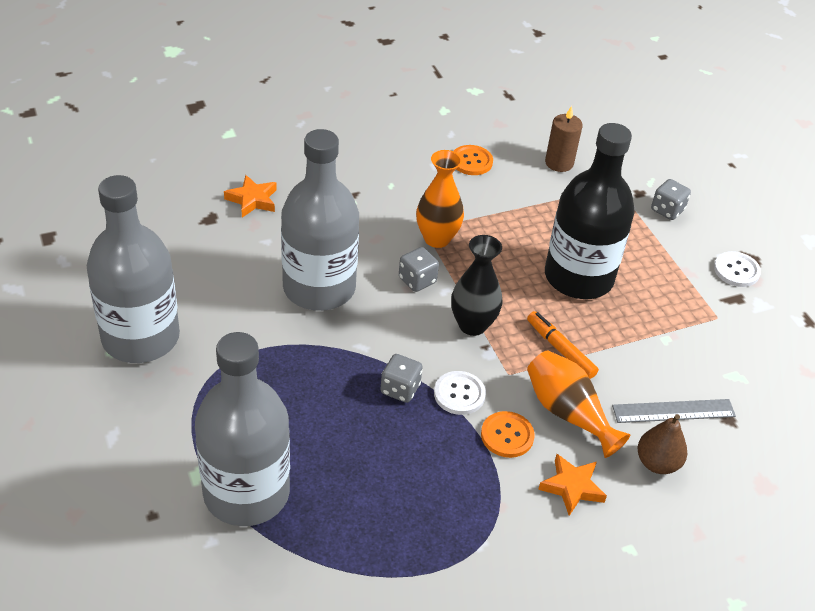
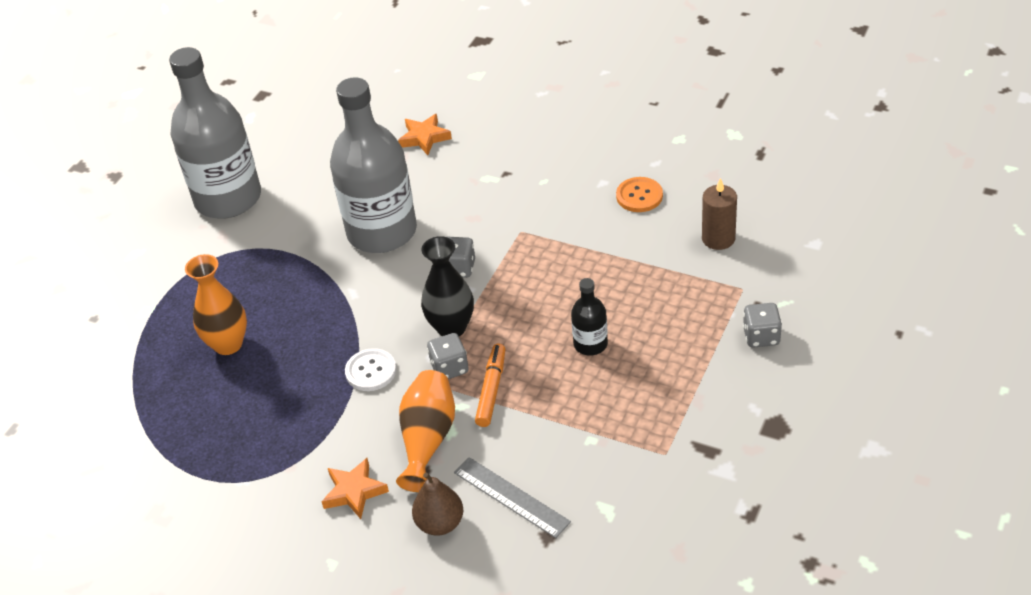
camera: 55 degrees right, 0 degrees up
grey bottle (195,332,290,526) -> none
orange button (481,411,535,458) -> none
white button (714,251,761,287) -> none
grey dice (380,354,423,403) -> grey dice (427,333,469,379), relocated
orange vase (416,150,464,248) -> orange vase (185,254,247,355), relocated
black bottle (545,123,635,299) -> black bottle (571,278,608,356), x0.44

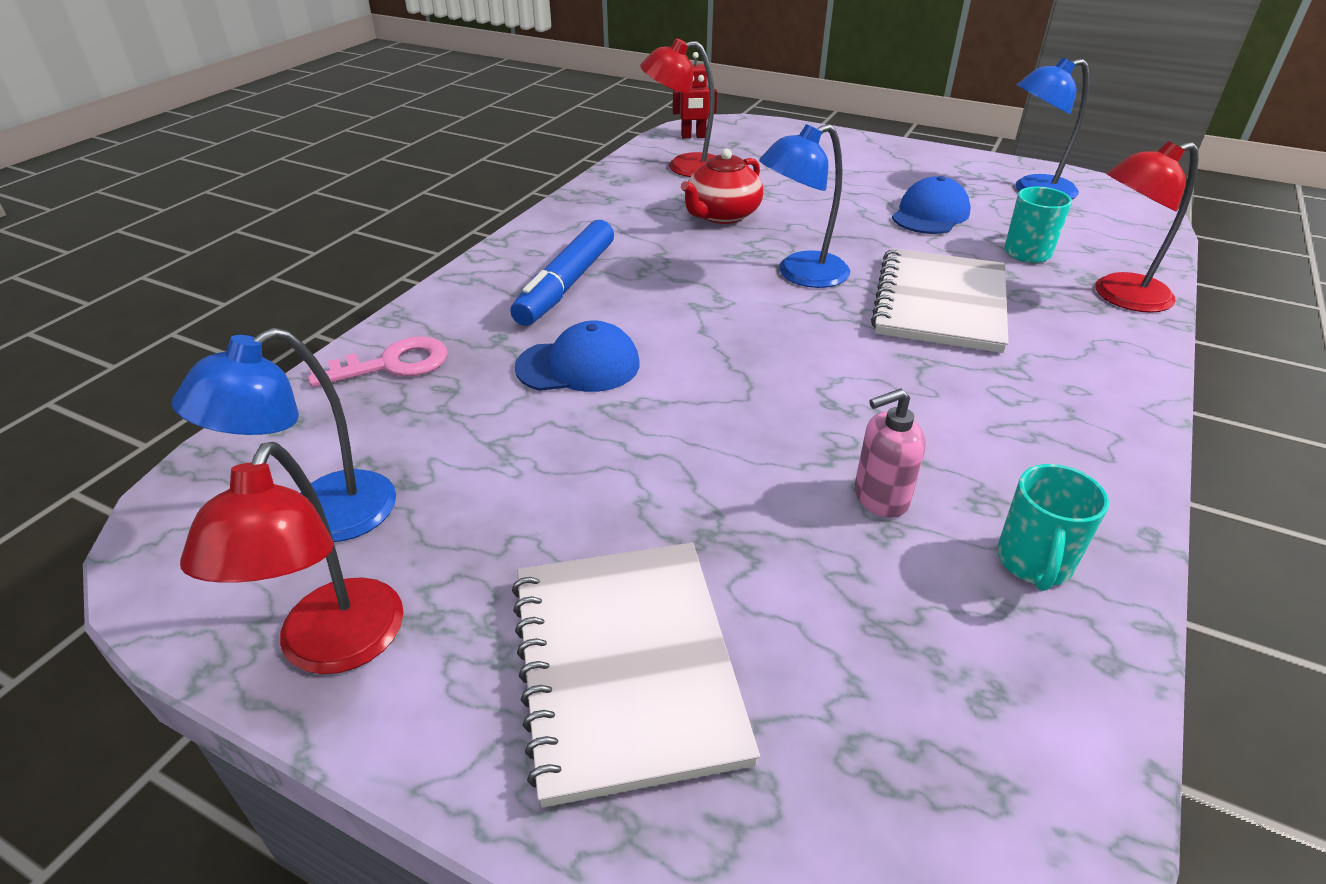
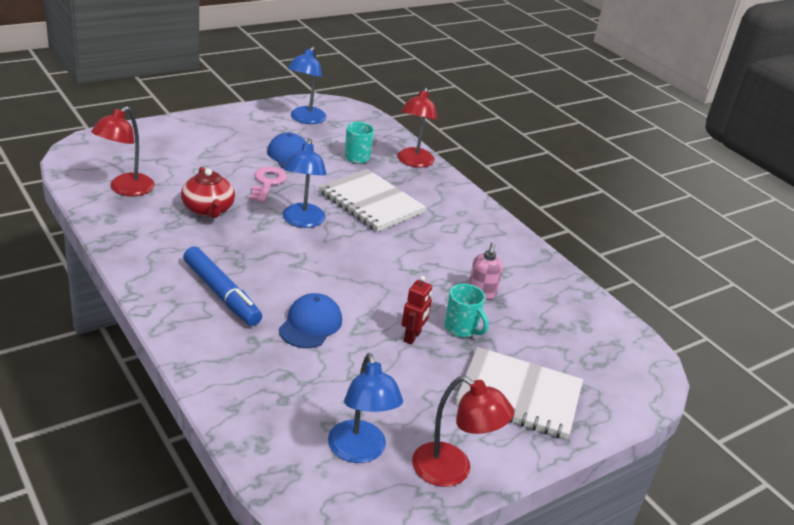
camera: 65 degrees left, 5 degrees down
pink key (308,336,448,387) -> pink key (249,167,287,203), relocated
red robot (673,52,717,138) -> red robot (402,276,432,345), relocated
turquoise mug (997,464,1109,591) -> turquoise mug (445,284,489,337), relocated

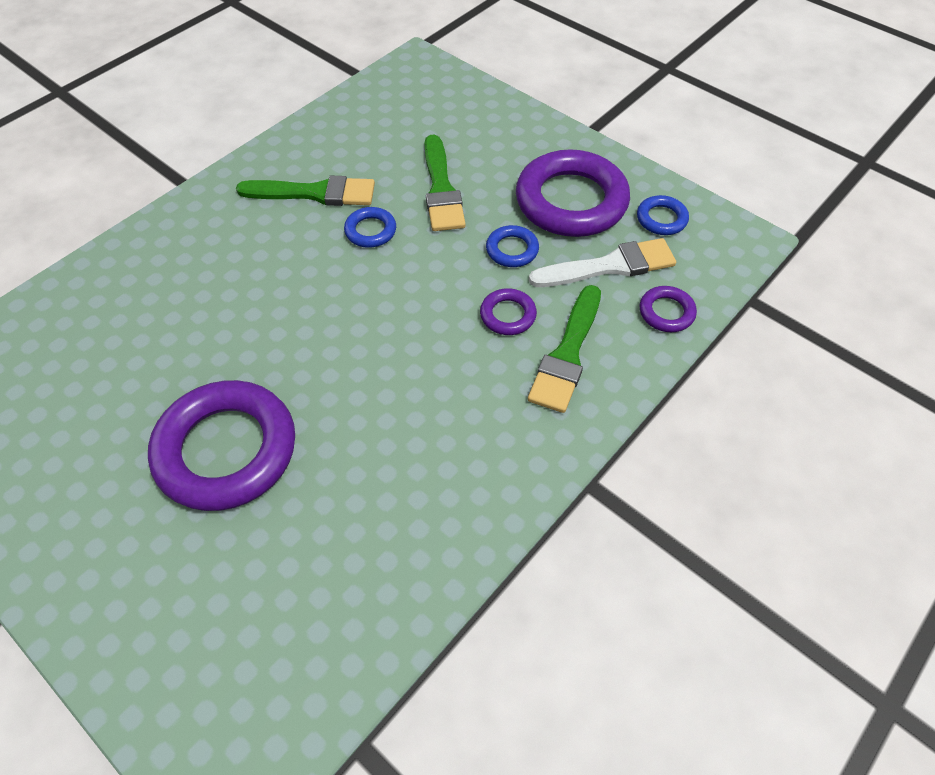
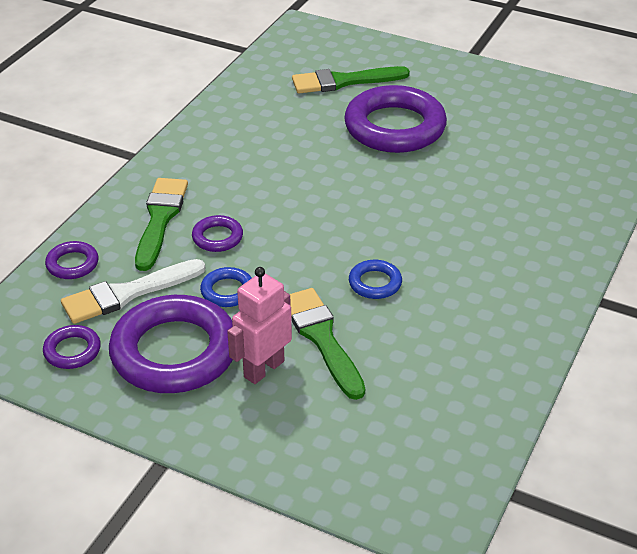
camera: 165 degrees right, 15 degrees down
none -> pink robot (227,267,292,384)
green brush (236,176,375,206) -> green brush (292,66,410,93), relocated
blue ring (637,195,689,235) -> purple ring (43,325,101,369)

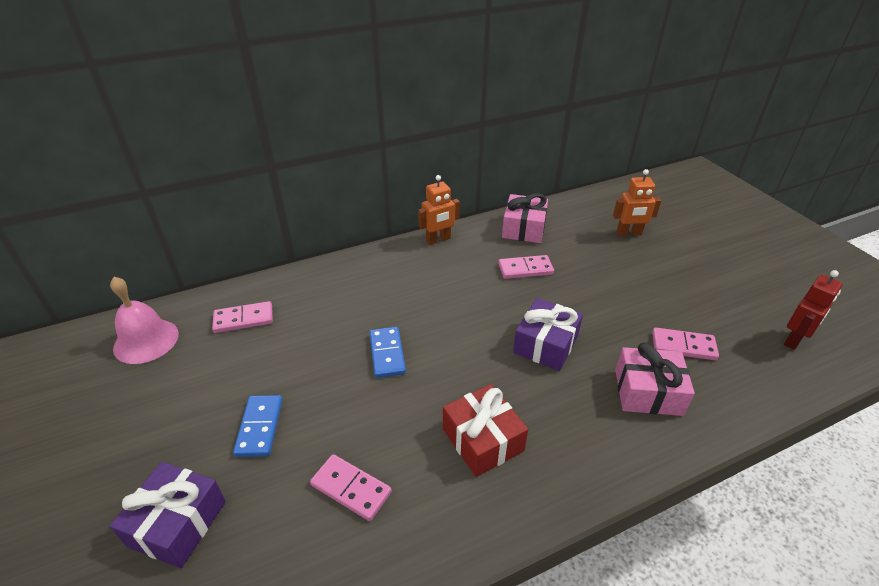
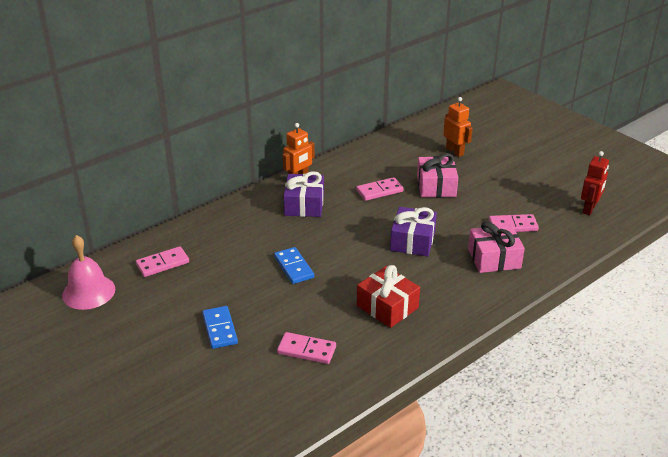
camera: 15 degrees left, 5 degrees down
purple gift (110,462,226,568) -> purple gift (284,171,324,217), relocated
pink gift (502,193,548,243) -> pink gift (417,153,458,197), relocated
orange robot (613,169,661,236) -> orange robot (443,97,473,157), 105 degrees counterclockwise

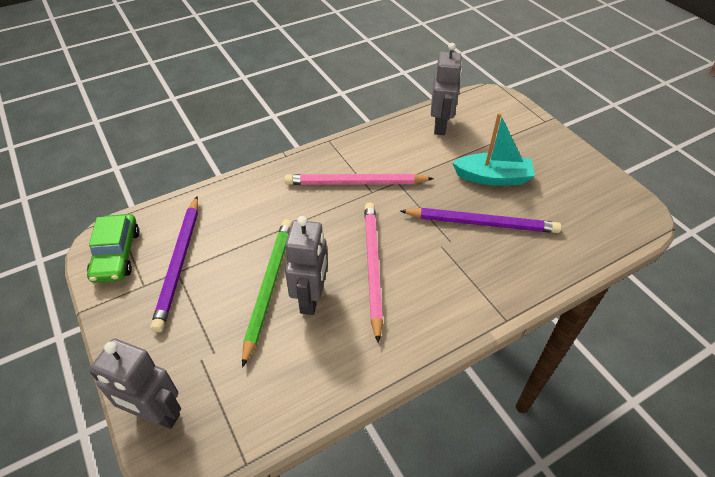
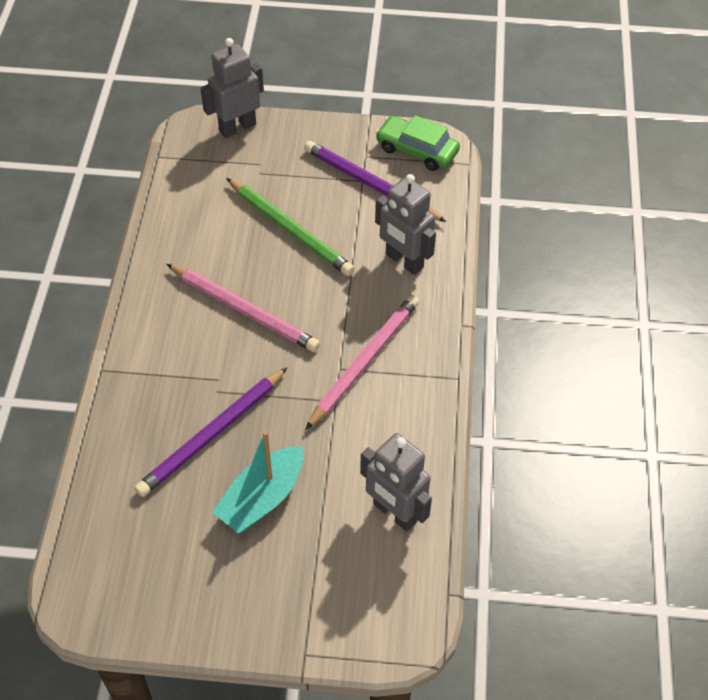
camera: 125 degrees right, 5 degrees up
grey robot (285,216,328,315) -> grey robot (375,174,436,275), relocated

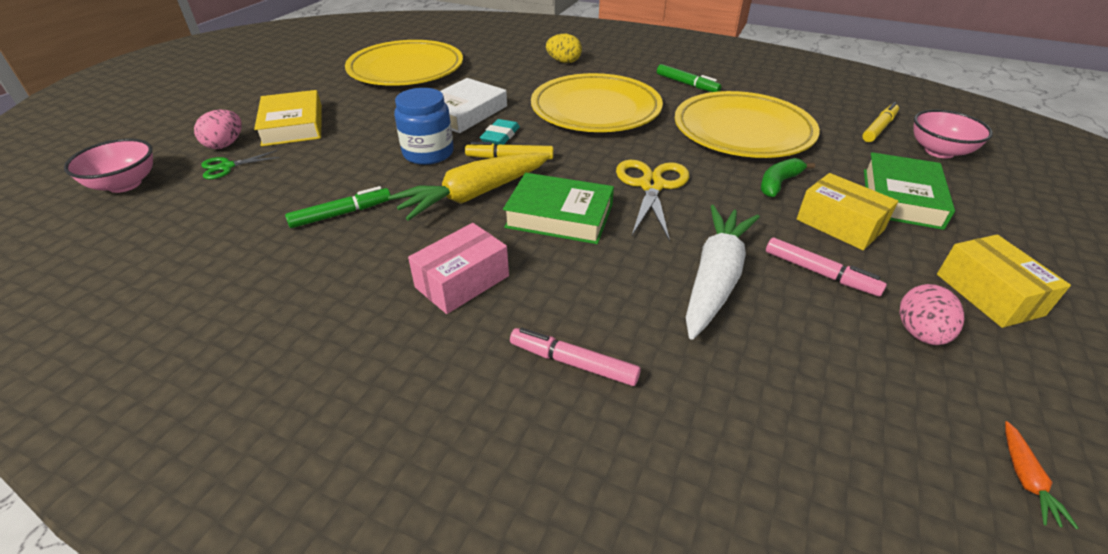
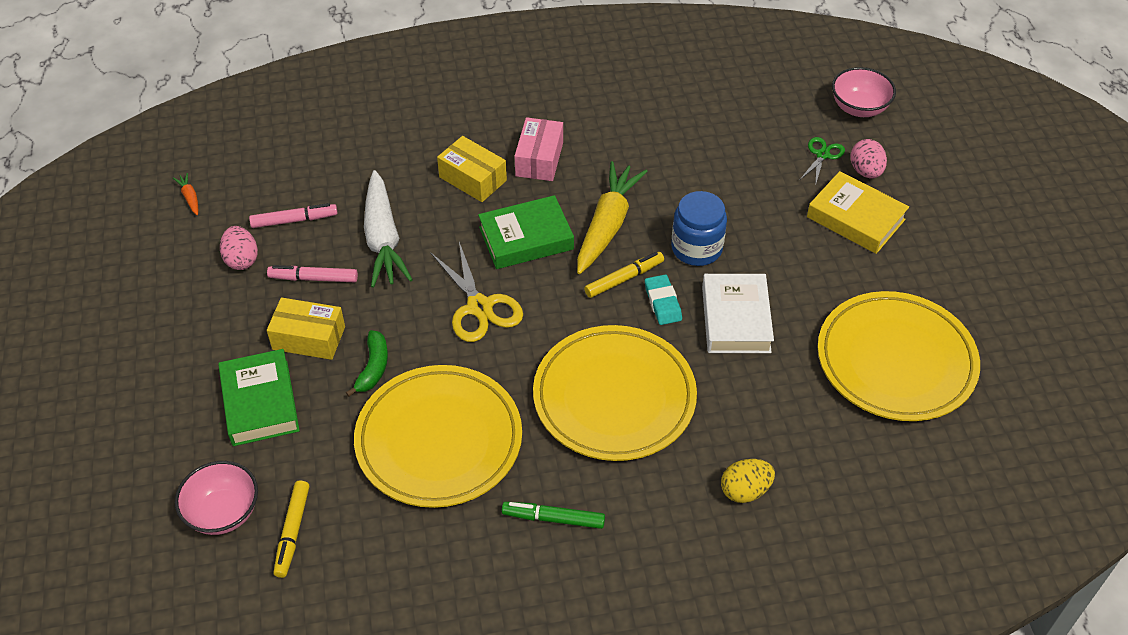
camera: 145 degrees right, 10 degrees up
green marker (285,186,391,228) -> none
pink marker (510,328,641,386) -> pink marker (249,203,337,228), relocated
yellow box (937,235,1071,328) -> yellow box (437,136,507,202), relocated

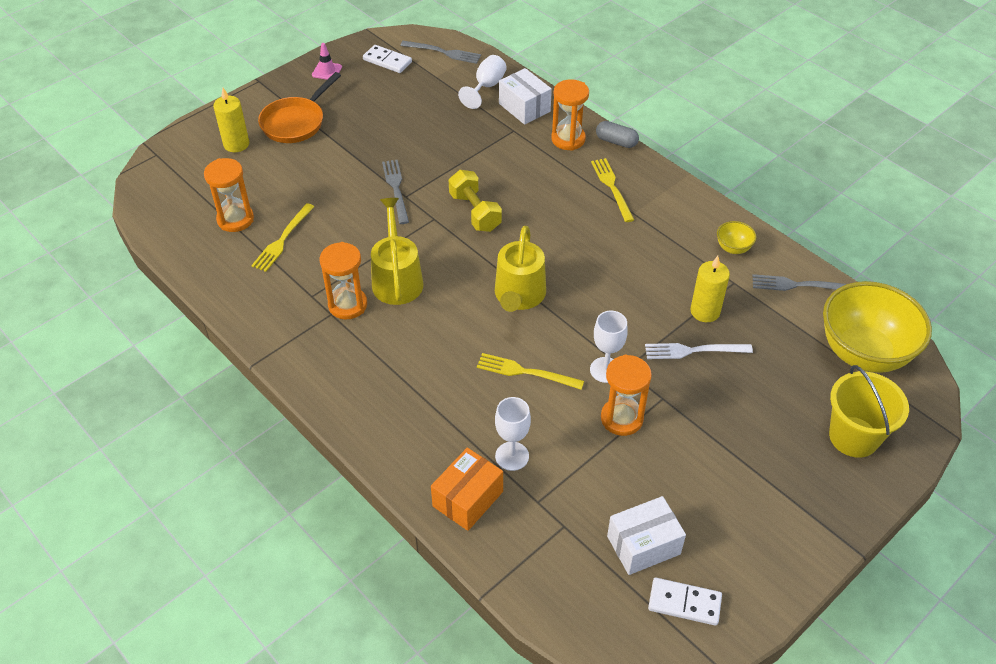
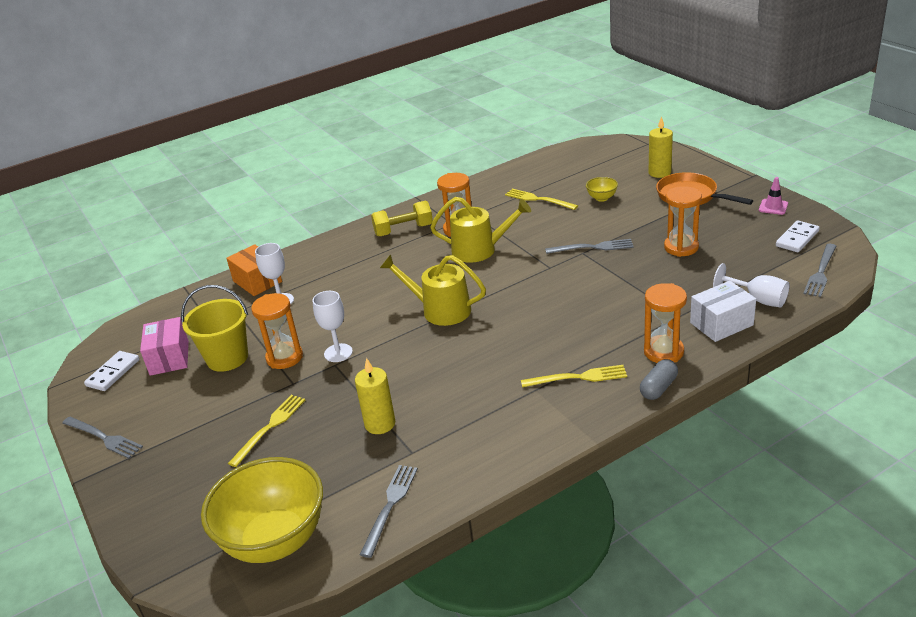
camera: 105 degrees right, 15 degrees down
white fork (645,343,753,359) -> none
none -> grey fork (62,417,143,459)
orange hourglass (204,158,254,232) -> orange hourglass (664,186,702,257), relocated
yellow dumbbell (449,170,502,232) -> yellow dumbbell (371,201,433,237), relocated
yellow fork (477,353,584,390) -> yellow fork (228,395,305,467), relocated
yellow bowl (717,221,757,254) -> yellow bowl (586,177,618,202), relocated
yellow bucket (829,365,909,458) -> yellow bucket (181,285,248,372), relocated
white box (607,496,686,575) -> pink box (140,317,189,376)

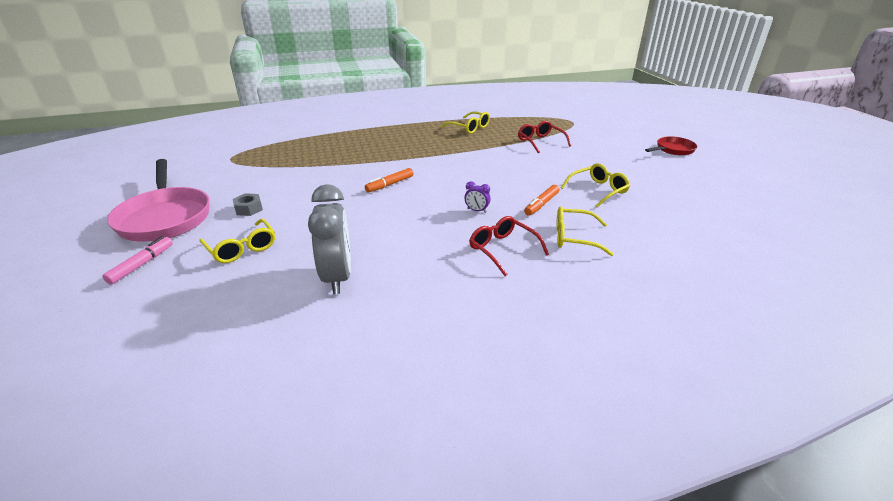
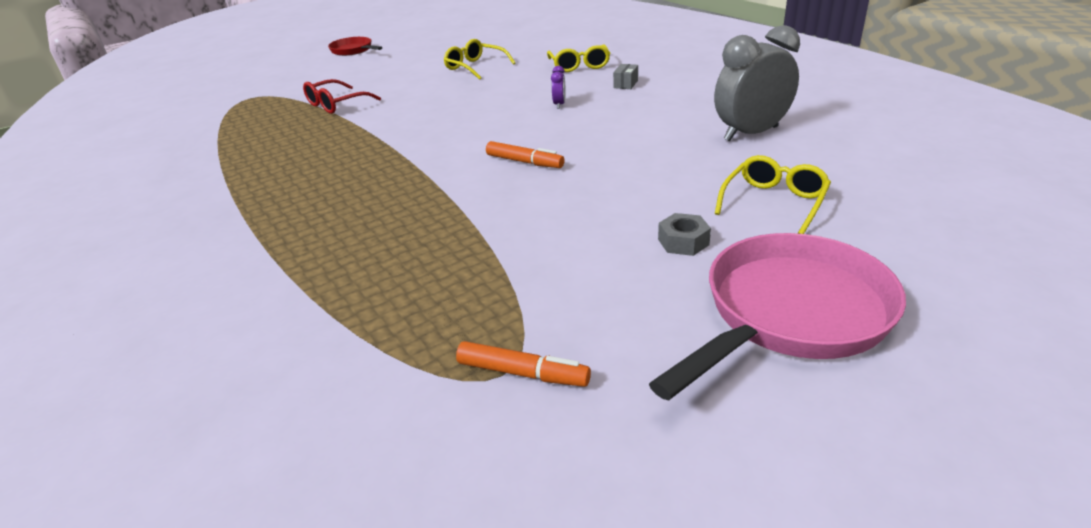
camera: 105 degrees left, 0 degrees up
pink marker (102,236,173,285) -> none
yellow glasses (441,111,490,134) -> none
orange marker (524,185,559,216) -> orange marker (456,341,591,387), relocated
red glasses (469,216,549,276) -> grey box (613,64,638,89)

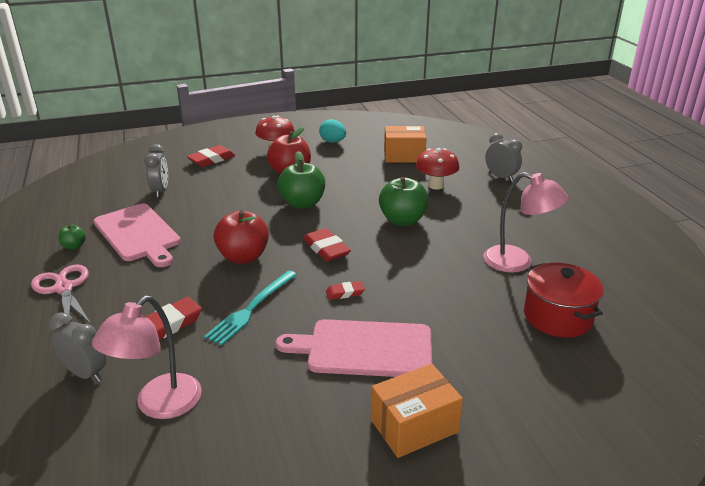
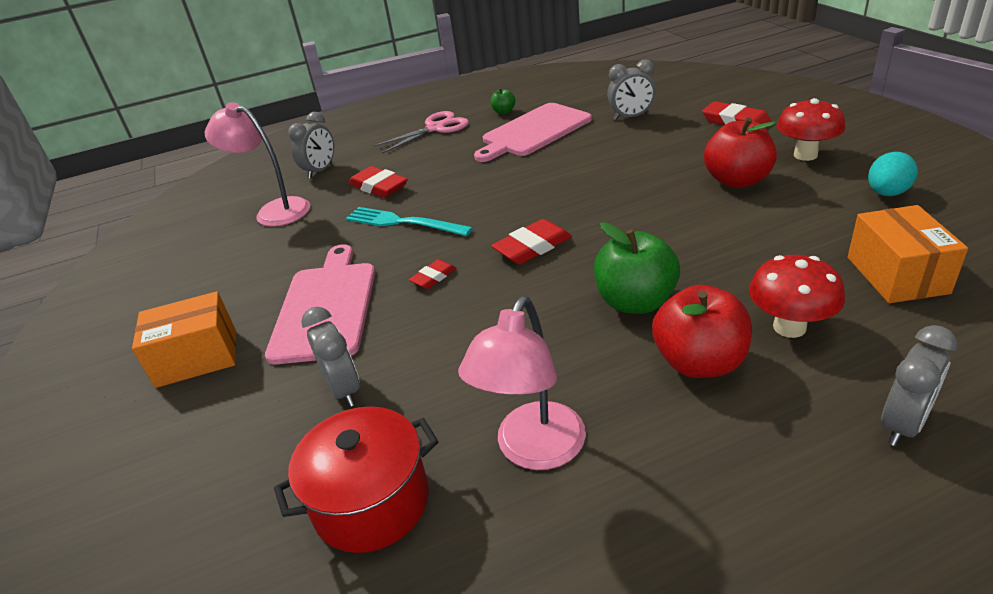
camera: 90 degrees right, 5 degrees up
green apple (278,151,325,209) -> none
none -> grey clock (301,307,360,407)
red apple (214,210,269,264) -> red apple (652,285,752,378), relocated
red eraser (326,281,365,300) -> red eraser (409,259,456,289), 60 degrees clockwise
orange box (371,364,463,458) -> orange box (132,291,236,388), 75 degrees counterclockwise

